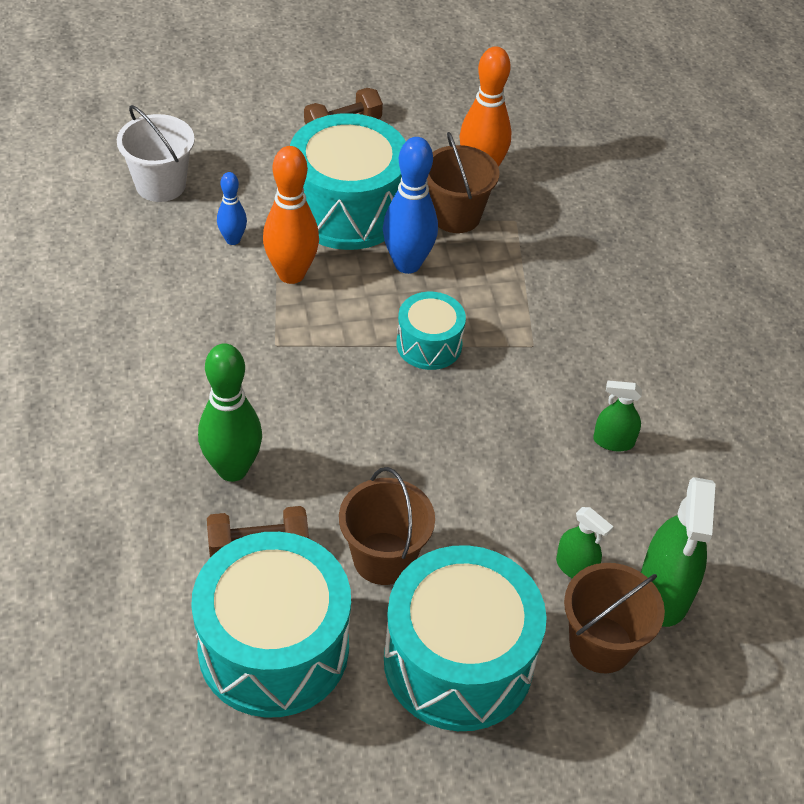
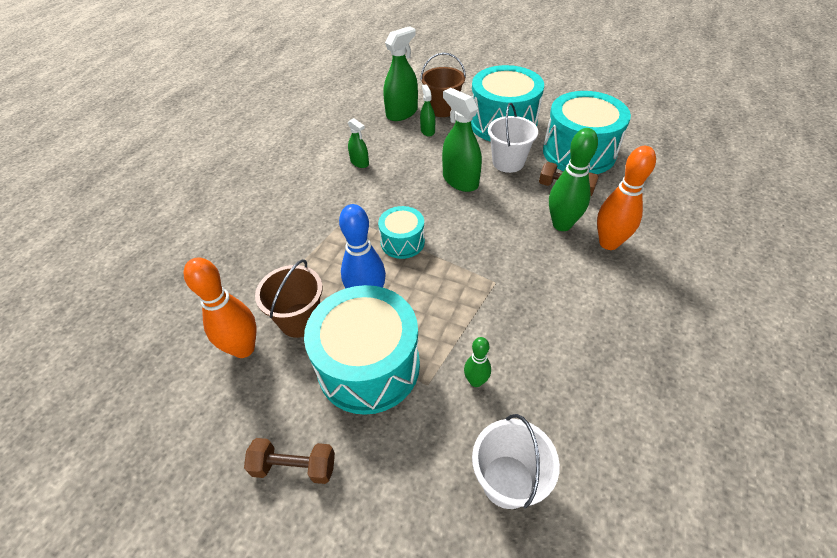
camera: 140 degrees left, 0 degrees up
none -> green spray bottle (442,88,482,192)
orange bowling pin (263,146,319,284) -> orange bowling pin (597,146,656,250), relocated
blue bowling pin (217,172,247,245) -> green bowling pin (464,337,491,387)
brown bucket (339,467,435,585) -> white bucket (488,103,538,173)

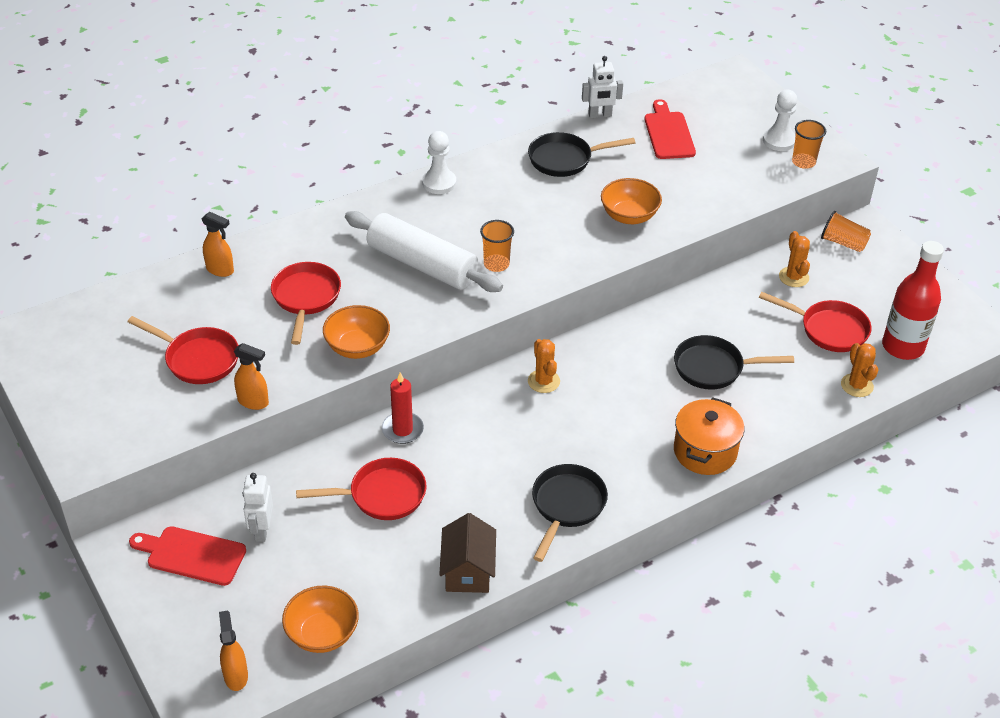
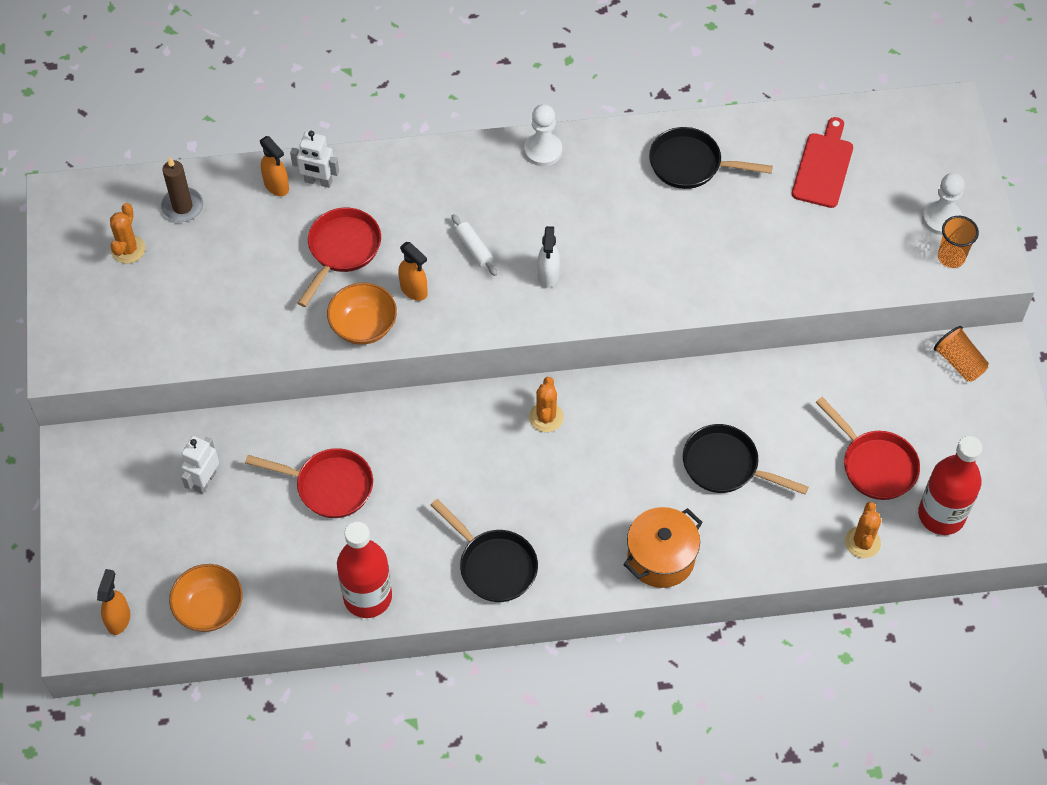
camera: 25 degrees right, 15 degrees up
red pan (128,316,238,384) -> none
red cutting board (129,526,246,586) -> none
red candle (382,372,424,444) -> none
orange bowl (601,178,662,224) -> none
none -> brown candle (161,157,203,222)
orange spray bottle (234,343,269,410) -> orange spray bottle (398,242,428,301), relocated
white robot (582,56,623,118) -> white robot (290,131,339,188), relocated
orange cactus (779,231,810,287) -> orange cactus (110,203,145,264), relocated
brown house (439,513,496,593) -> red bottle (337,522,392,618)
orange cup (480,220,514,272) -> white spray bottle (538,226,560,288)
black pan (532,464,608,562) -> black pan (431,499,538,602), 90 degrees clockwise
white rolling pin (345,211,503,292) -> white rolling pin (451,214,497,276), x0.41

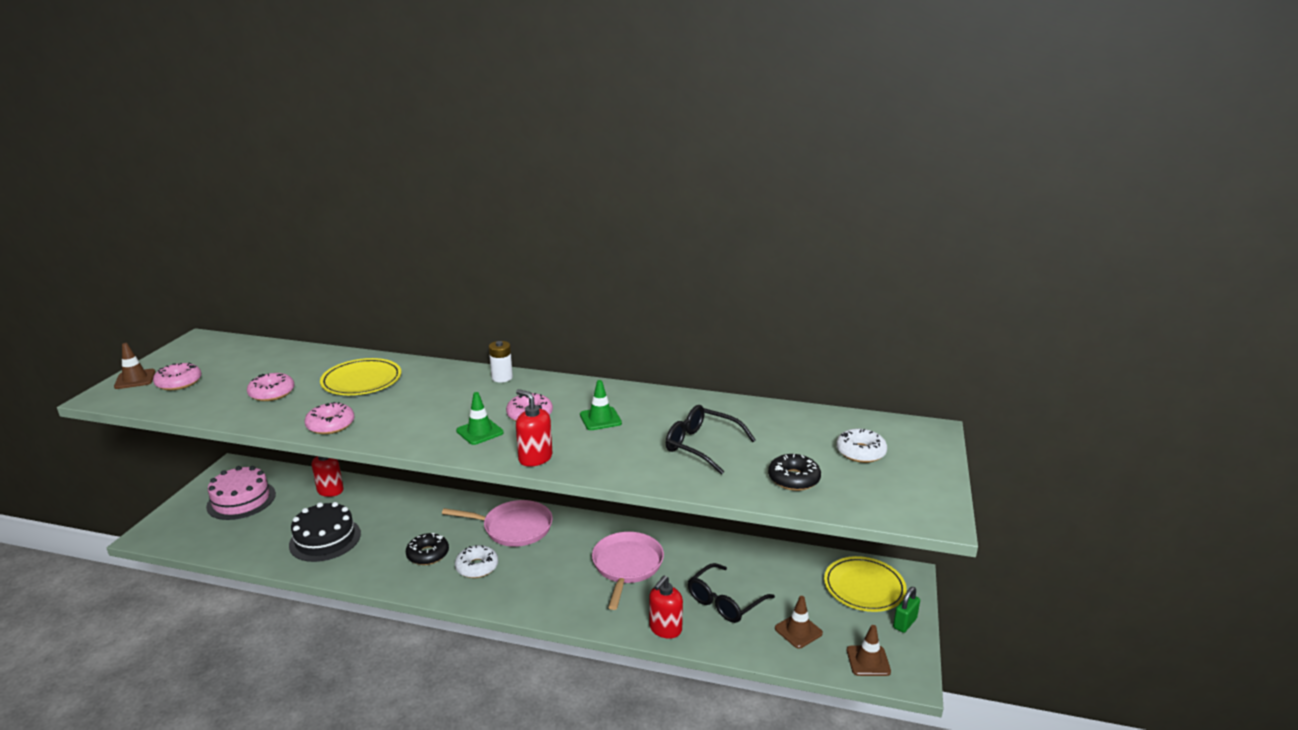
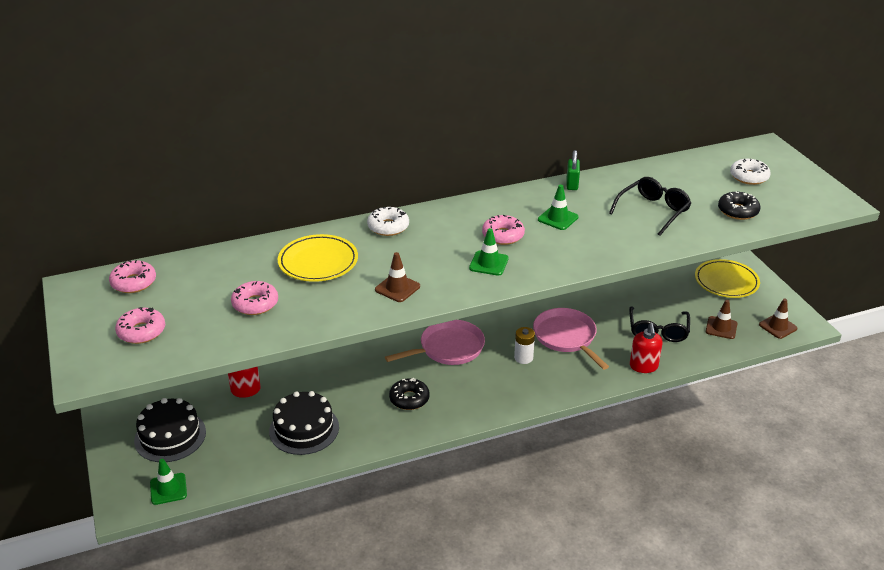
camera: 35 degrees left, 10 degrees up
red soap dispenser (516,389,553,467) -> none
none -> green traffic cone (150,459,187,505)
brown traffic cone (114,343,156,389) -> brown traffic cone (375,252,420,302), relocated
pink donut (304,402,354,434) -> pink donut (109,260,156,293), relocated
white donut (455,545,498,578) -> white donut (367,207,409,236), relocated
white battery (489,341,513,382) -> white battery (514,327,535,364), relocated
green padlock (893,587,920,633) -> green padlock (567,150,580,190), relocated
pink cake (206,466,276,520) -> black cake (134,398,206,462)
black glasses (666,405,756,475) -> black glasses (609,177,691,236), 135 degrees clockwise

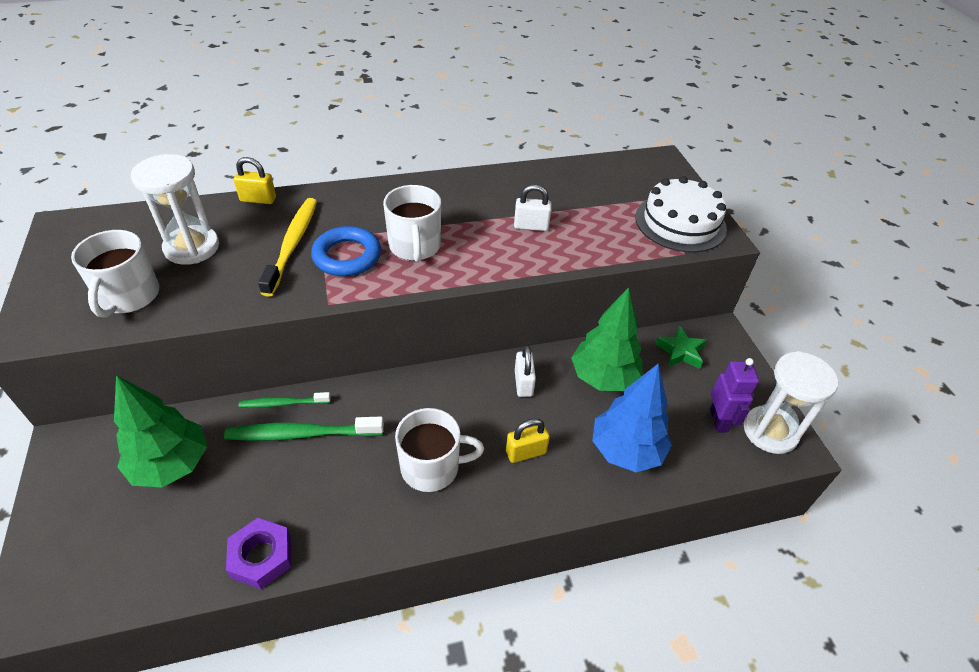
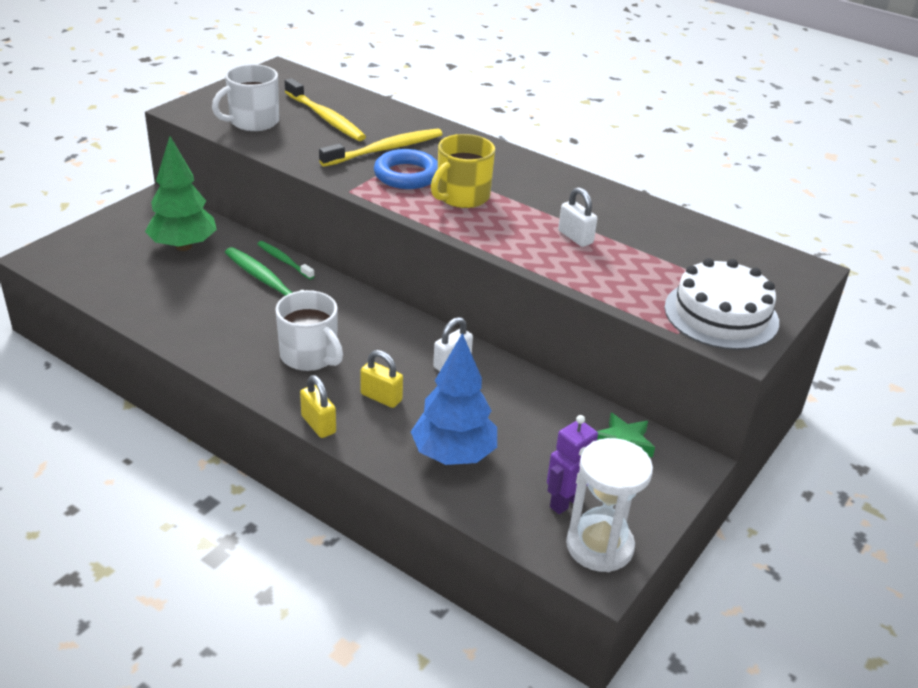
camera: 50 degrees right, 10 degrees down
purple nut (226,518,291,589) -> none
green tree (571,287,642,391) -> none
yellow padlock (234,157,276,204) -> yellow padlock (300,375,336,438), relocated
white hourglass (131,154,219,265) -> yellow toothbrush (285,78,366,141)
white mug (383,185,441,263) -> yellow mug (431,134,495,208)

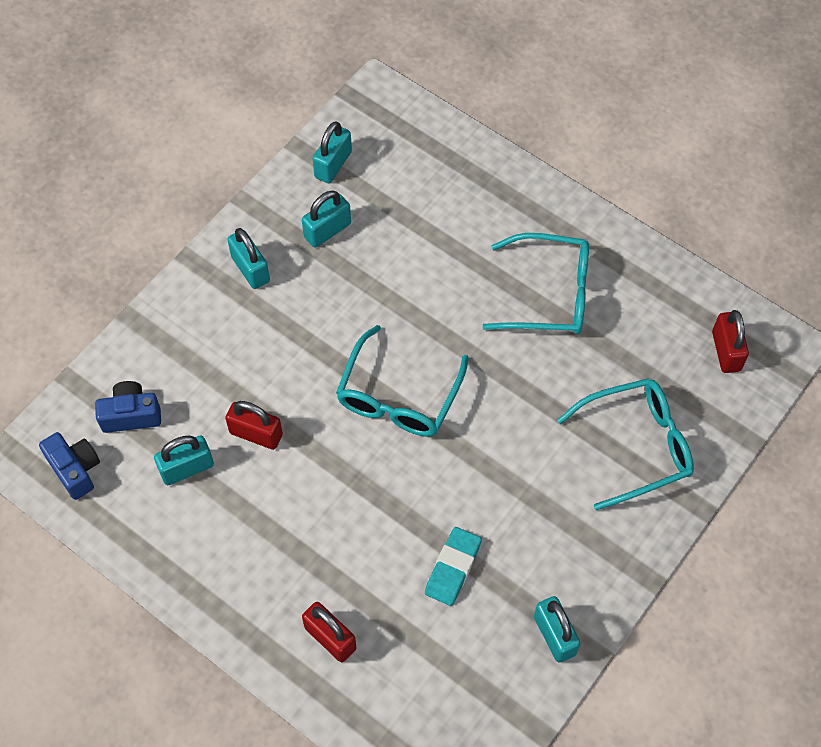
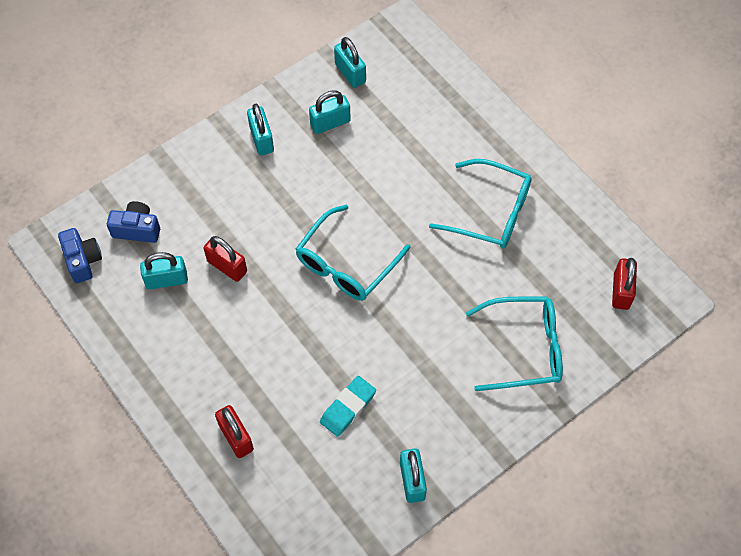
camera: 15 degrees right, 0 degrees up
turquoise padlock (313,121,352,183) -> turquoise padlock (334,37,366,88), 75 degrees counterclockwise

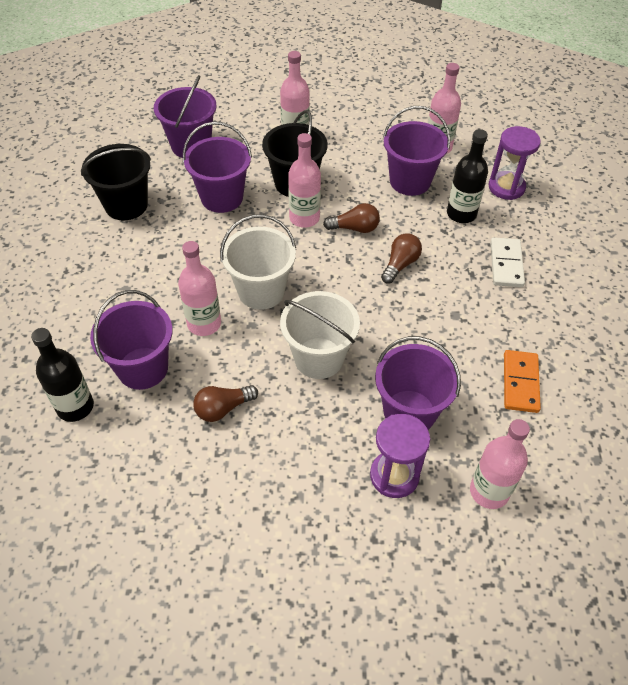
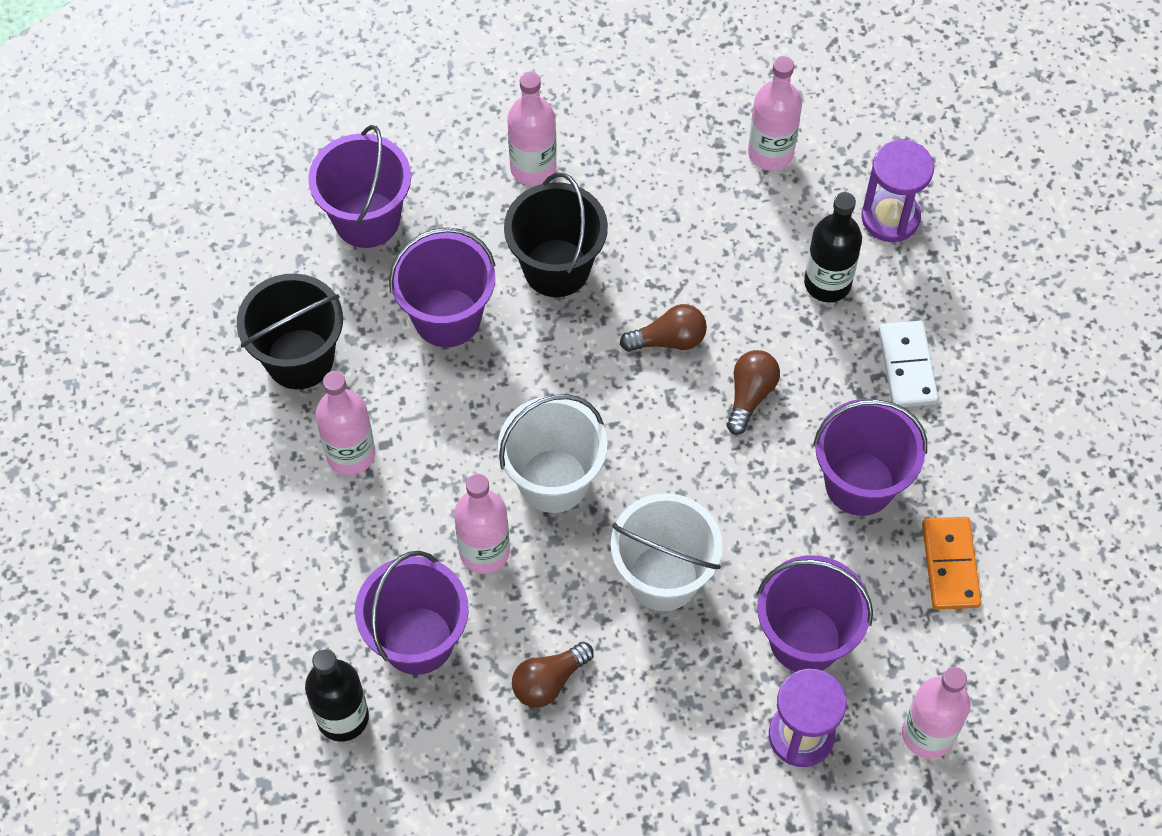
camera: 10 degrees left, 10 degrees up
pink bottle (288,133,321,228) -> pink bottle (316,371,375,475), relocated
purple bucket (383,106,450,196) -> purple bucket (813,399,927,516), relocated

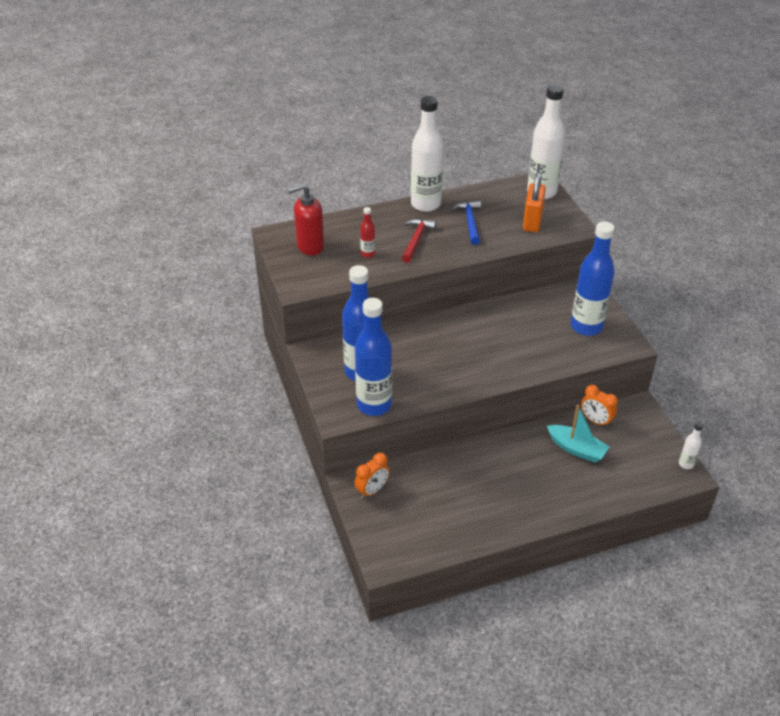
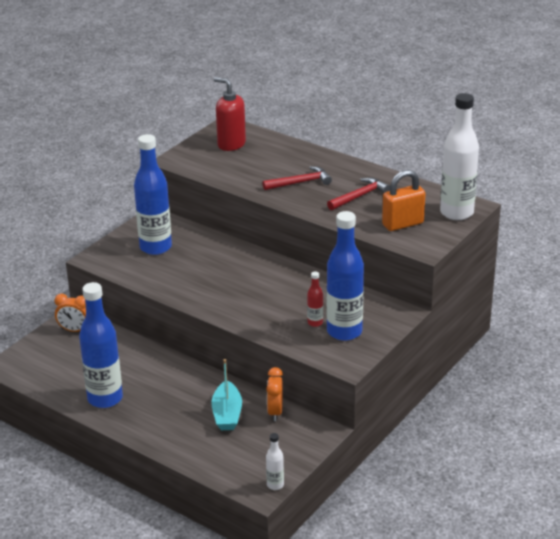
camera: 55 degrees right, 10 degrees down
white bottle (411,96,444,212) -> none
blue bottle (355,298,392,416) -> blue bottle (79,282,123,408), relocated
red bottle (360,207,375,258) -> red bottle (307,271,323,327), relocated
blue hammer (451,200,481,245) -> red hammer (327,177,390,210)

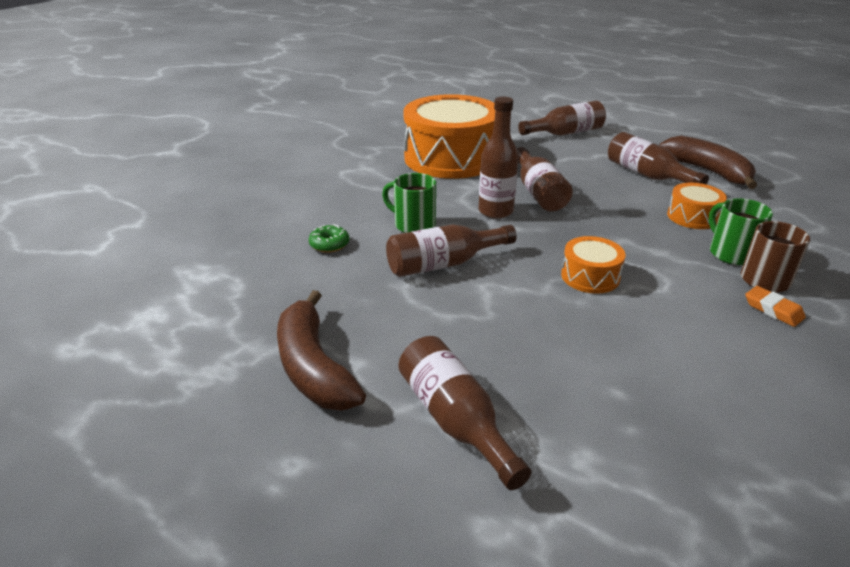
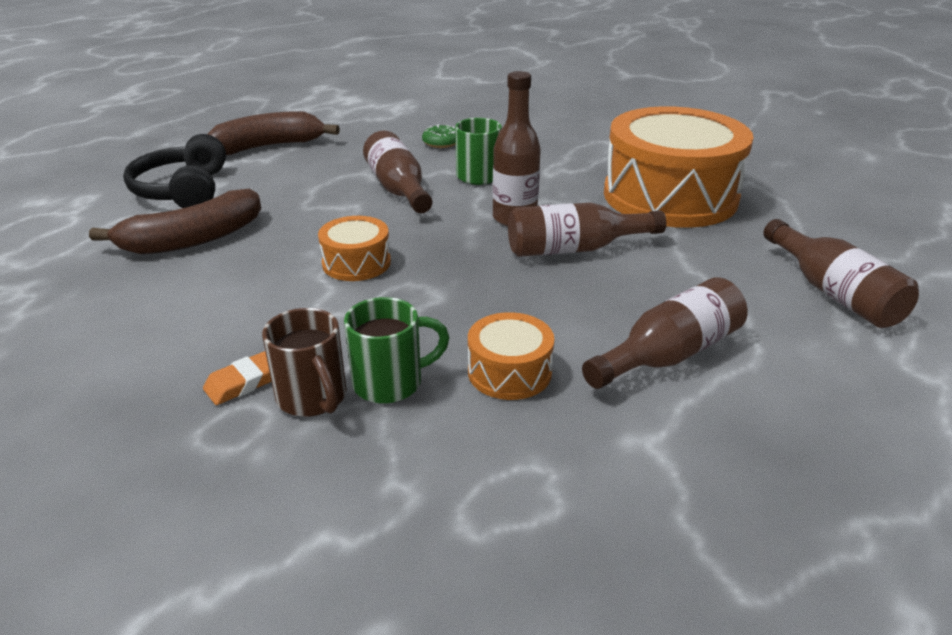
camera: 90 degrees right, 0 degrees up
brown banana (659,136,757,189) -> brown banana (89,189,261,255), relocated
brown bottle (398,336,532,490) -> black headphones (123,134,226,208)

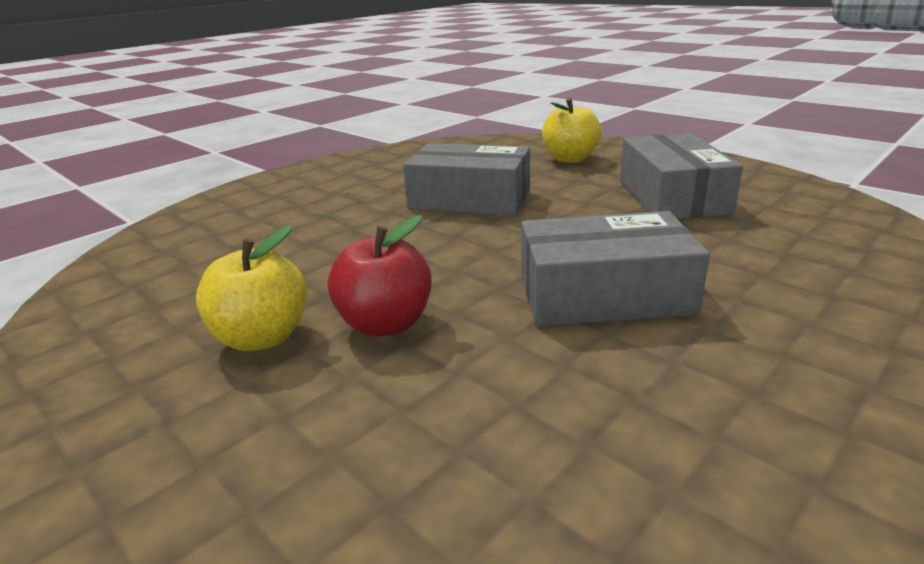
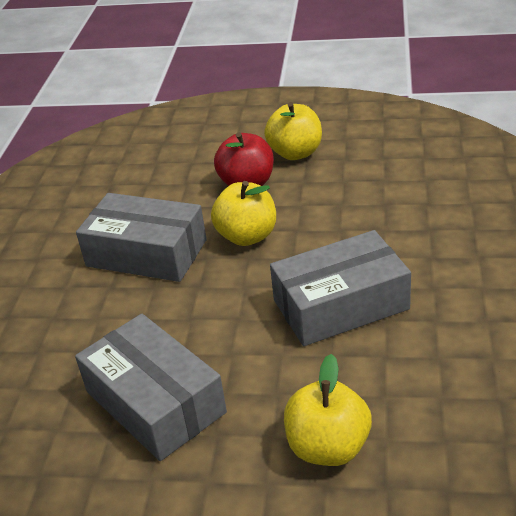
camera: 145 degrees right, 10 degrees up
none -> yellow apple (211,181,276,246)
grey box (521,211,710,326) -> grey box (76,193,207,282), 60 degrees clockwise

